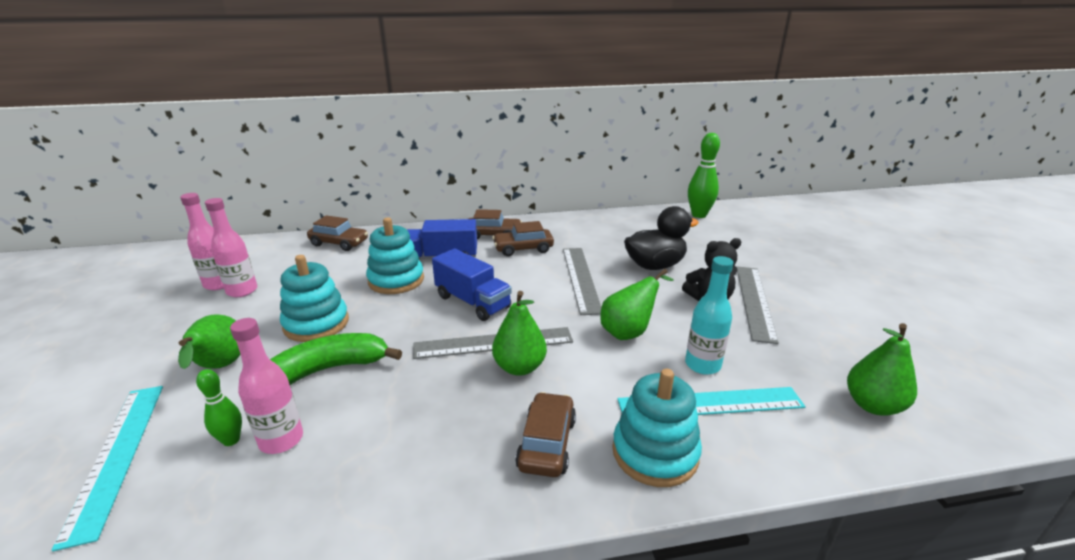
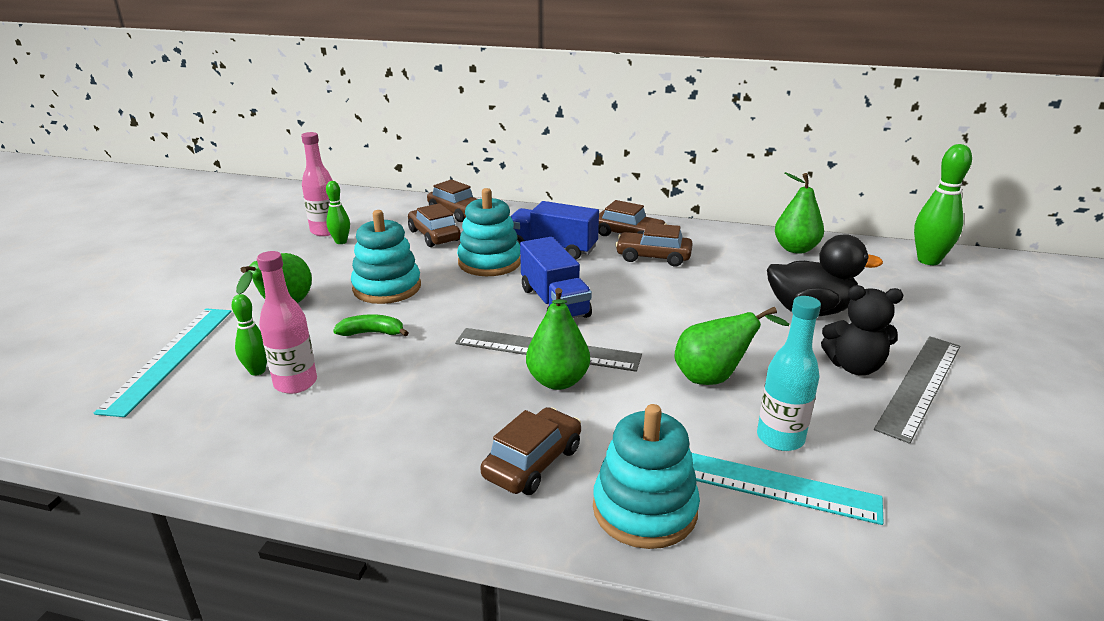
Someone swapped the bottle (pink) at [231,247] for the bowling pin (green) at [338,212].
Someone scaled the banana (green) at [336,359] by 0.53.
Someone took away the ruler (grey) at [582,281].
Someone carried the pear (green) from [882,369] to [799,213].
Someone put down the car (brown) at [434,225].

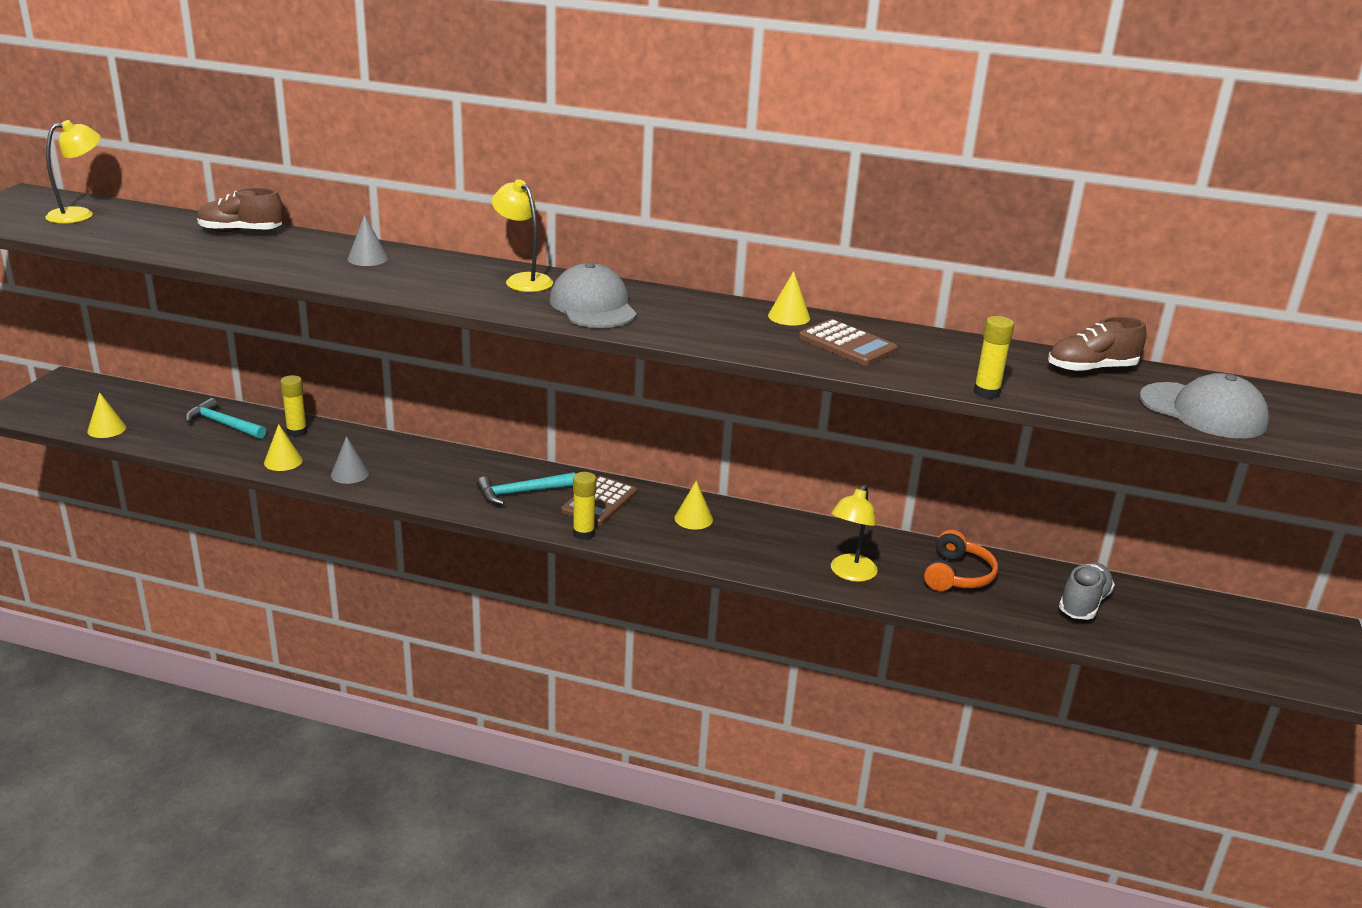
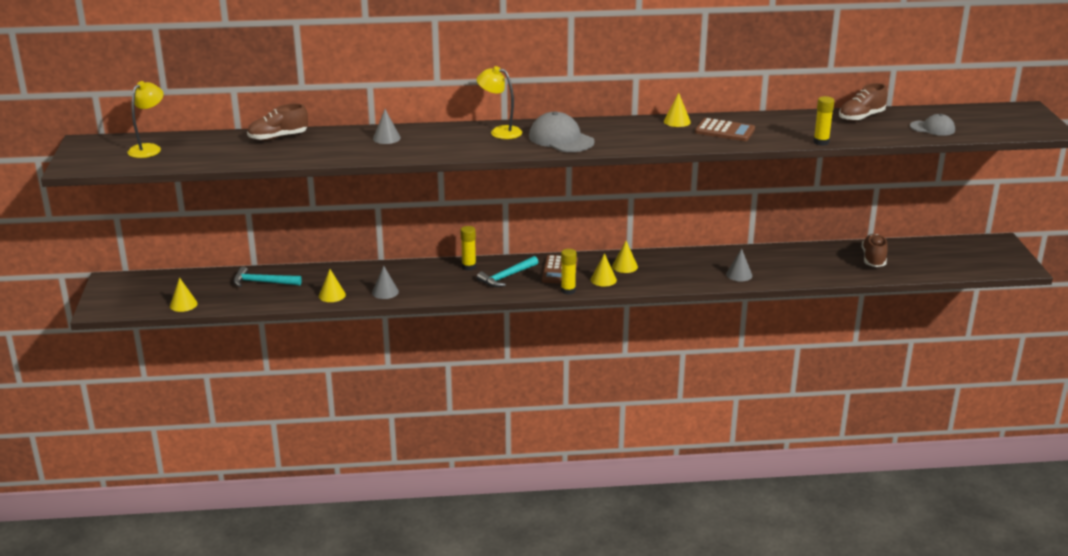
Someone carried the glue stick (yellow) from [293,406] to [468,248].
Someone swapped the lamp (yellow) at [854,533] for the cone (grey) at [739,264].
Someone took away the headphones (orange) at [961,560].
Someone repainted the shoe (grey) at [1087,591], which became the shoe (brown) at [875,250].
Someone scaled the cap (grey) at [1204,406] by 0.62.
Someone put down the cone (yellow) at [604,269].

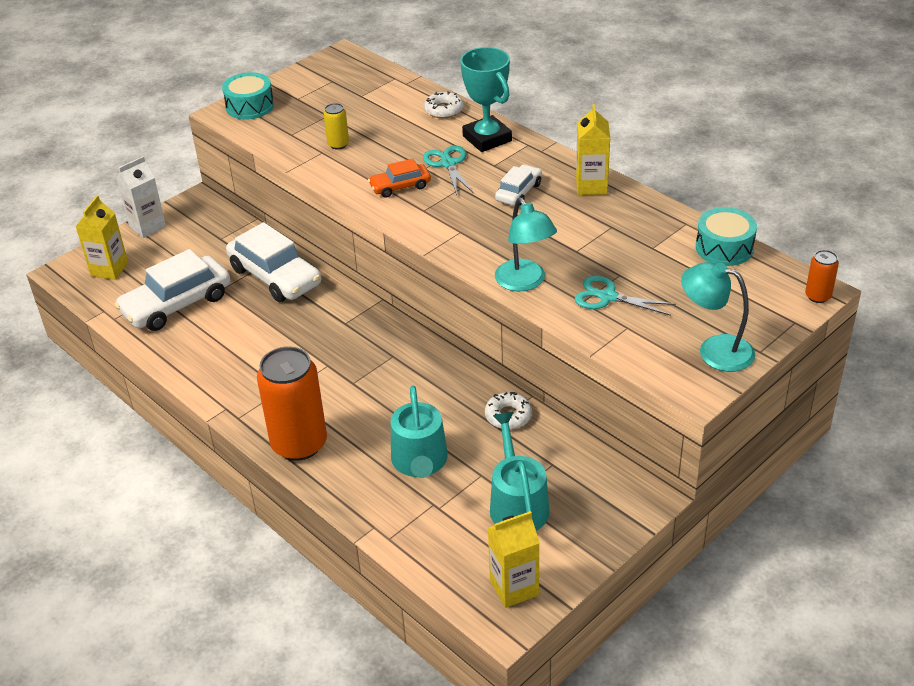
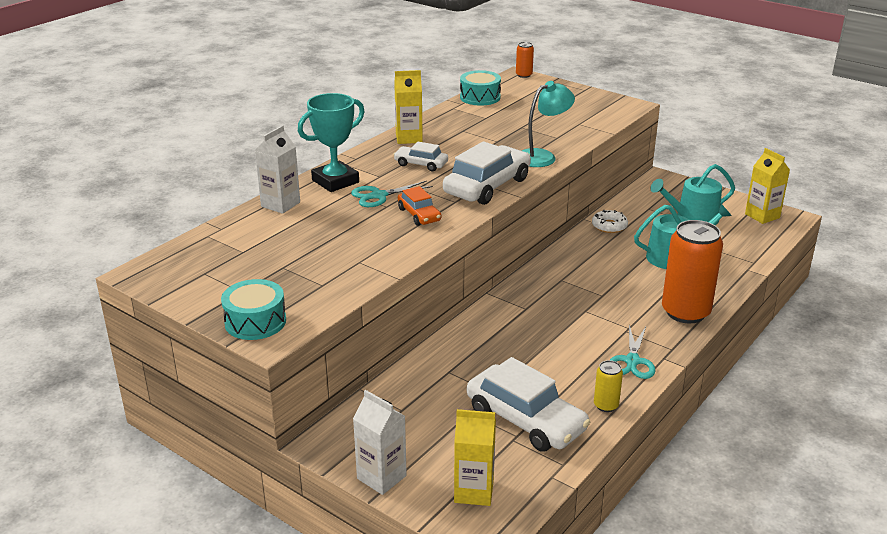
Someone carried the car (white) from [273,262] to [487,173].
Someone carried the can (yellow) from [336,126] to [608,386].
Someone swapped the donut (white) at [443,105] for the carton (white) at [277,169].
Someone carried the scissors (turquoise) from [625,296] to [633,352].
Someone took away the lamp (turquoise) at [718,317].

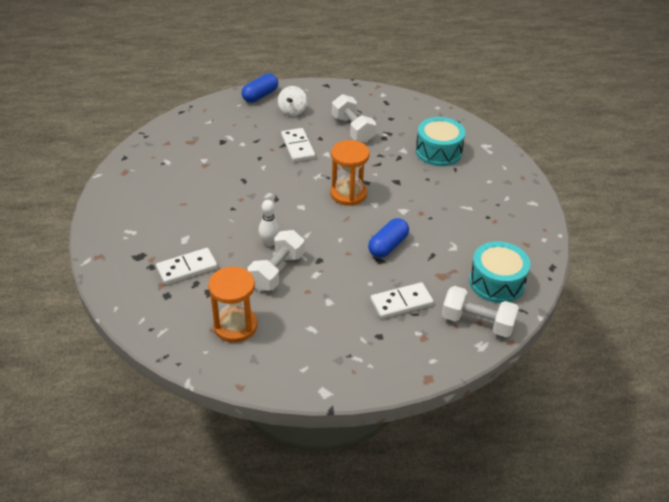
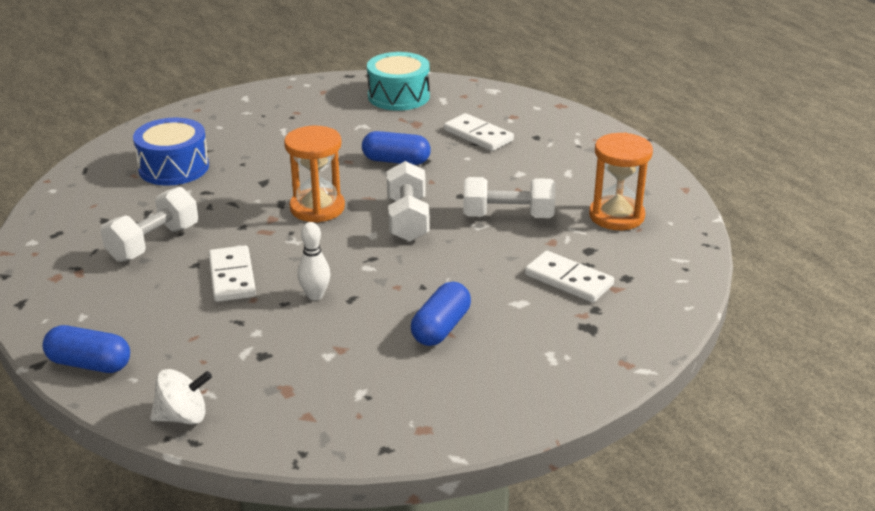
Someone carried the bowling pin (white) from [269,223] to [313,261].
Someone carried the spinning top (white) from [292,101] to [181,396].
Someone rotated the domino (white) at [298,145] by 60 degrees counterclockwise.
Someone repainted the drum (turquoise) at [440,141], which became the drum (blue) at [171,152].
Someone carried the dumbbell (white) from [480,311] to [407,201].
Someone put down the capsule (blue) at [441,314].

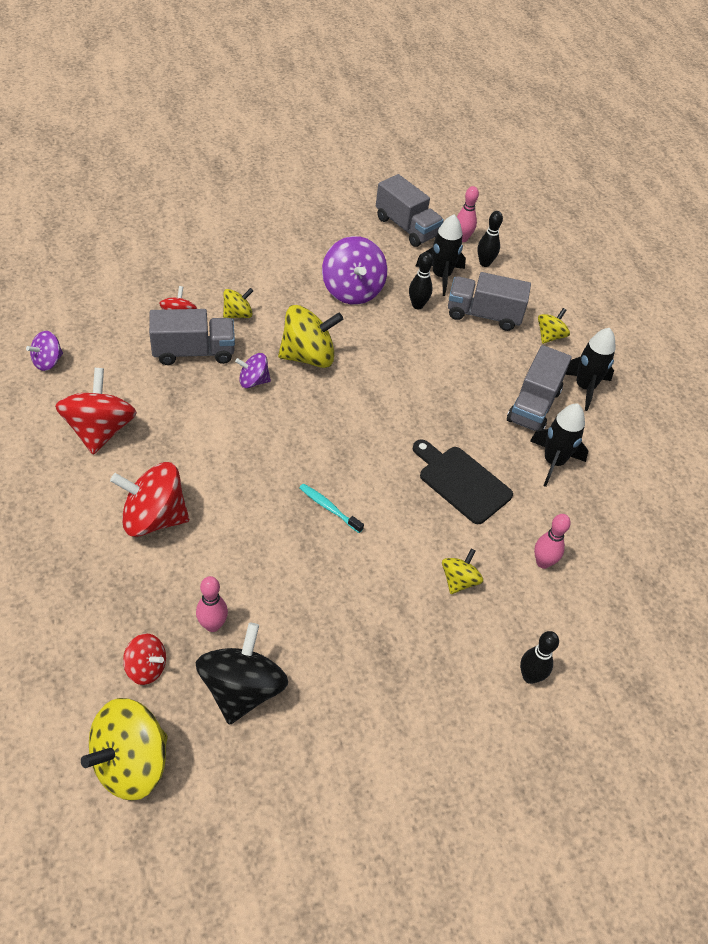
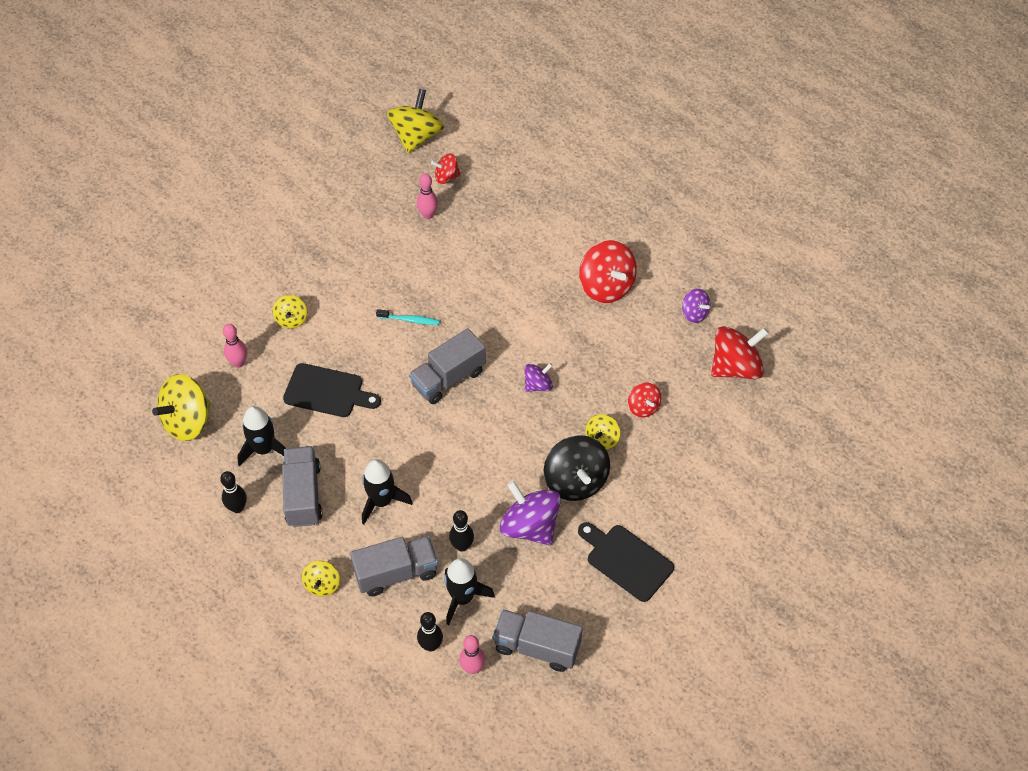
Someone rotated the spinning top (purple) at [44,351] by 120 degrees clockwise.
Someone carried the spinning top (red) from [149,499] to [740,352].
Someone carried the truck (grey) from [192,337] to [447,366].
Someone carried the spinning top (black) from [241,674] to [577,468].
Someone carried the spinning top (yellow) from [310,336] to [181,407].
Someone carried the bowling pin (black) from [539,657] to [233,492].
Someone carried the rocket (black) from [590,369] to [387,491].
Someone put down the cutting board (black) at [626,562].

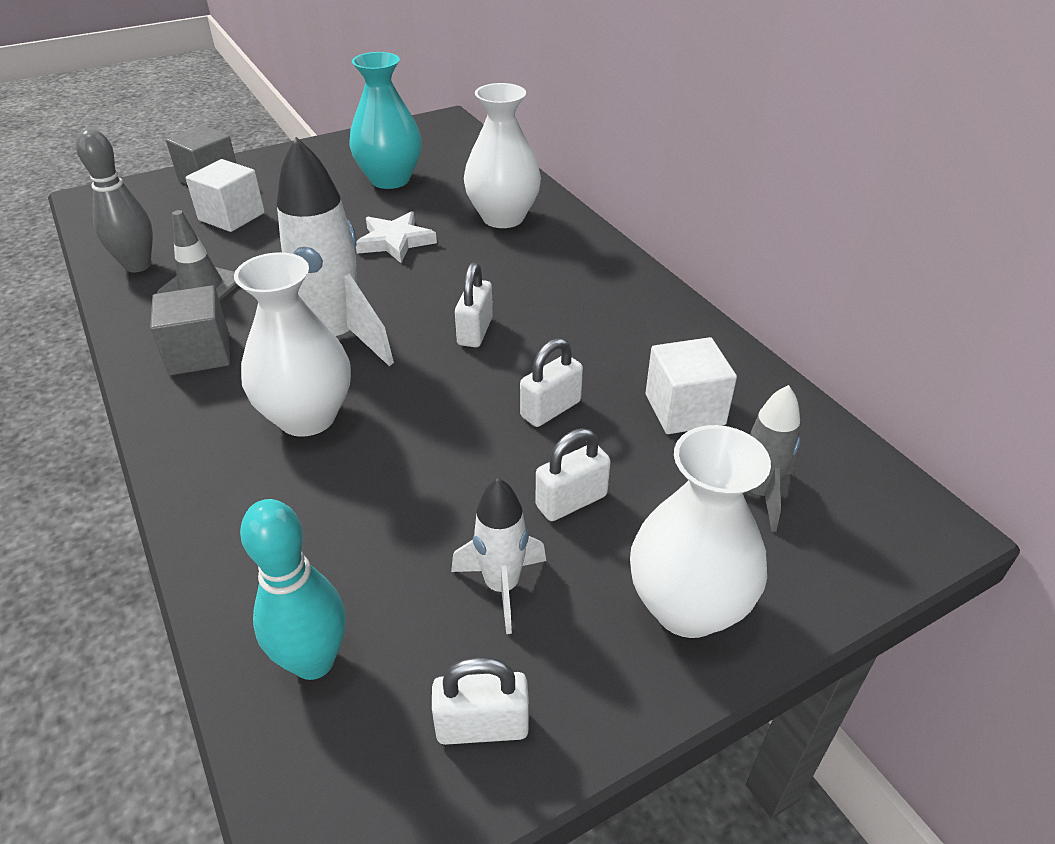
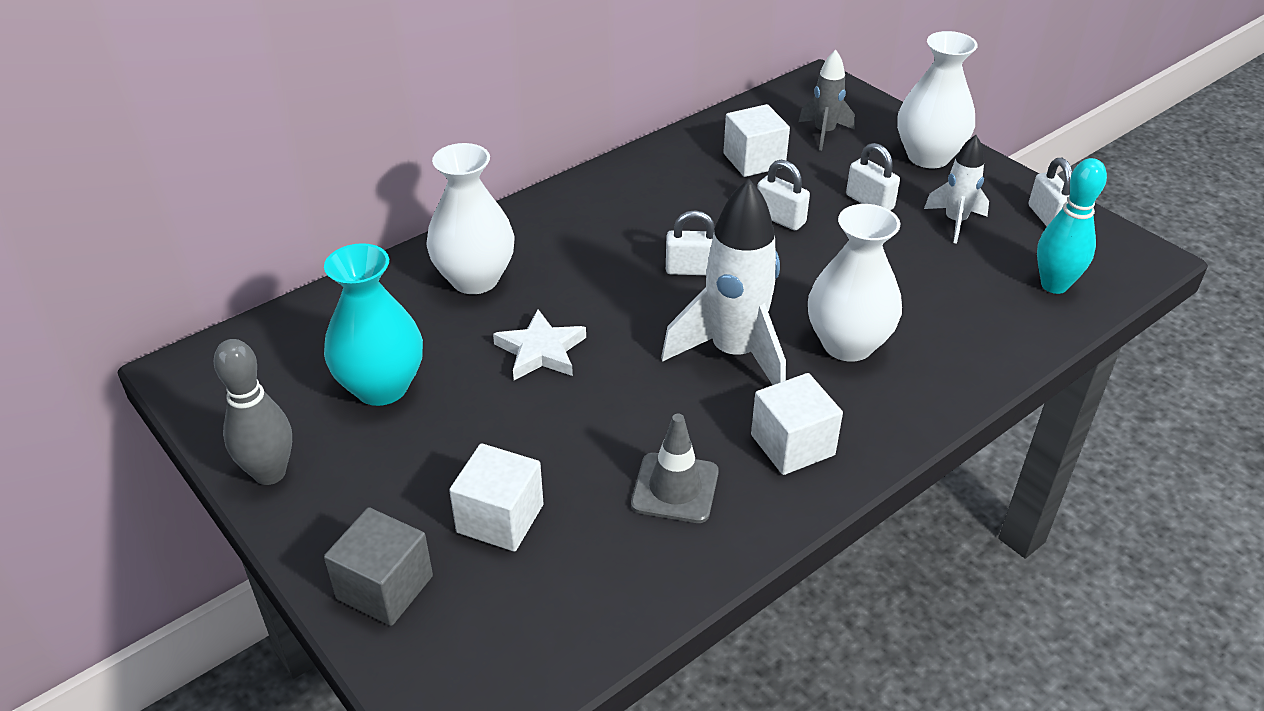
Someone carried the bowling pin (grey) from [114,201] to [252,412].
Someone repainted the cube (grey) at [190,330], which became the cube (white) at [797,424].

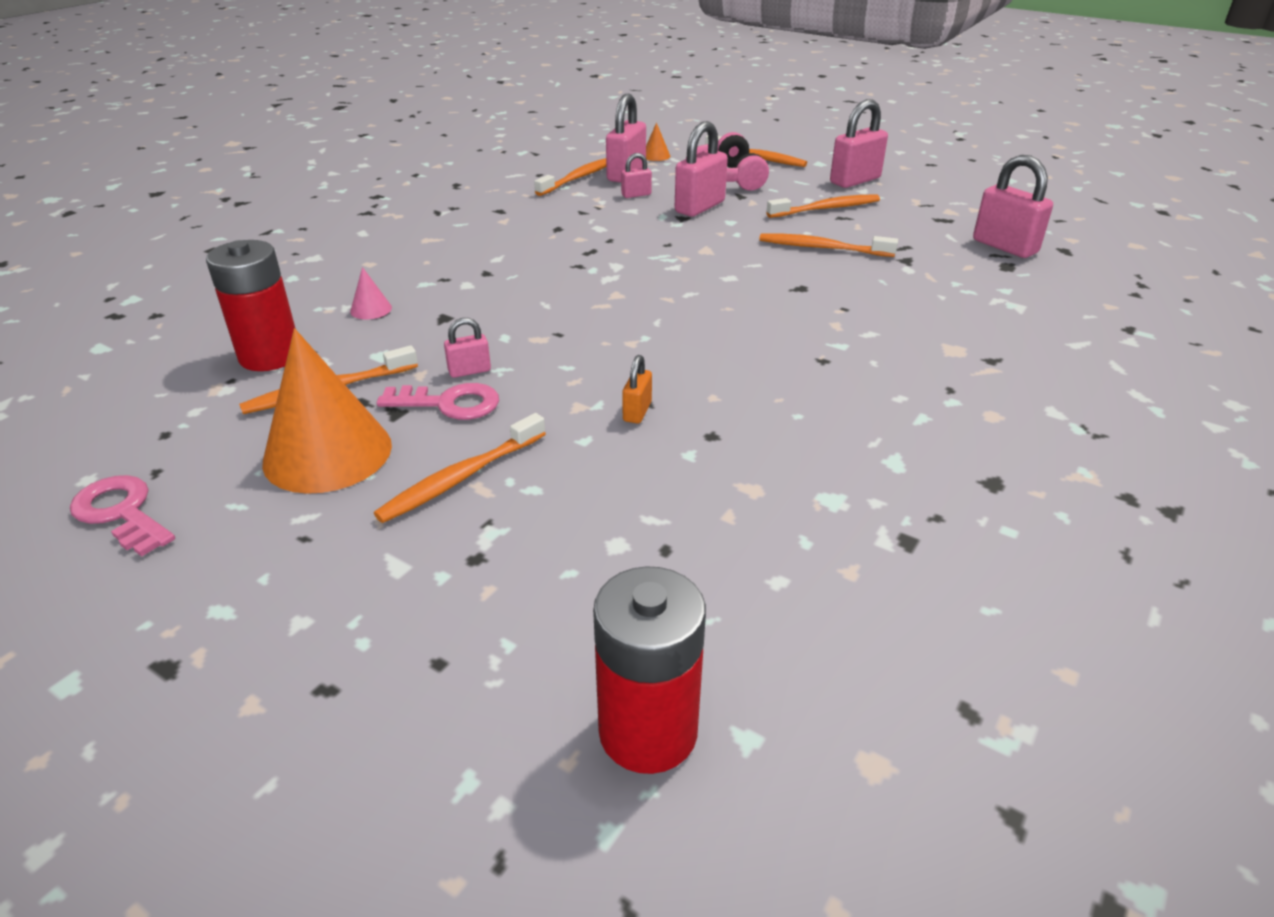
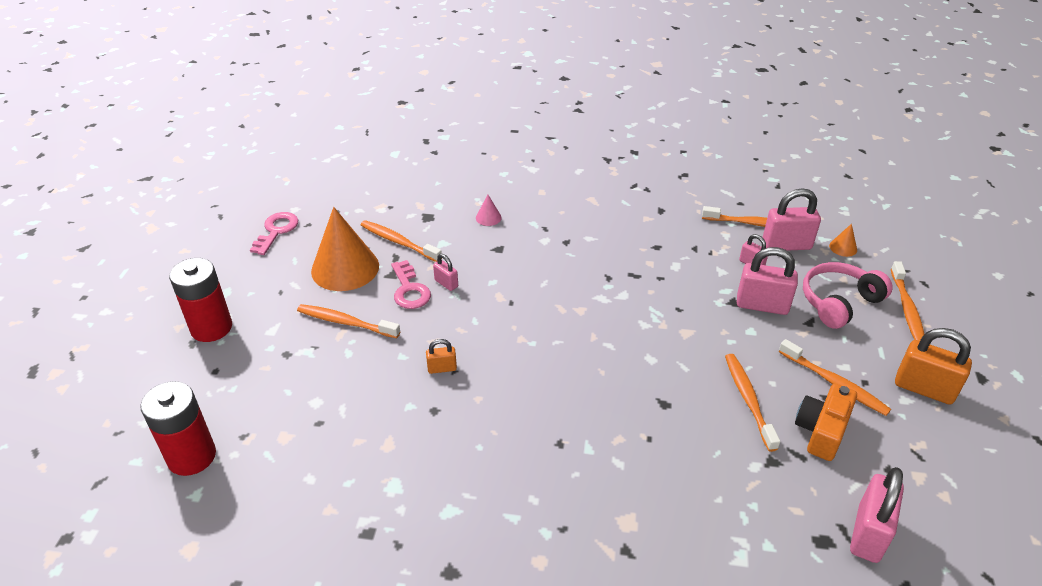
Someone carried the battery (red) from [251,305] to [200,300].
Someone repainted the padlock (pink) at [859,143], which became the padlock (orange) at [933,366].
Someone put down the camera (orange) at [826,422].

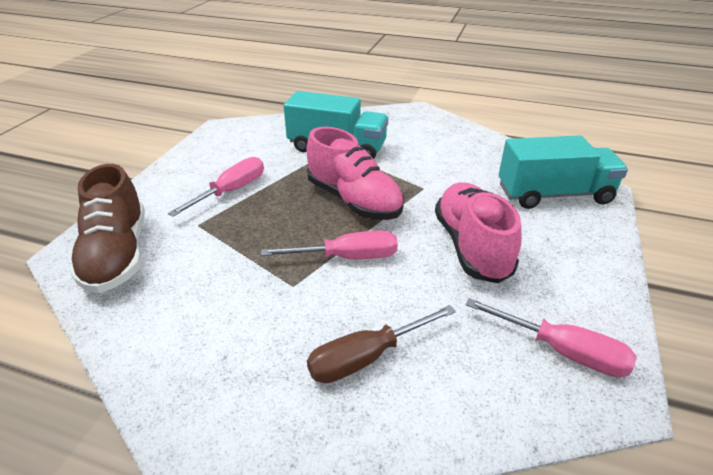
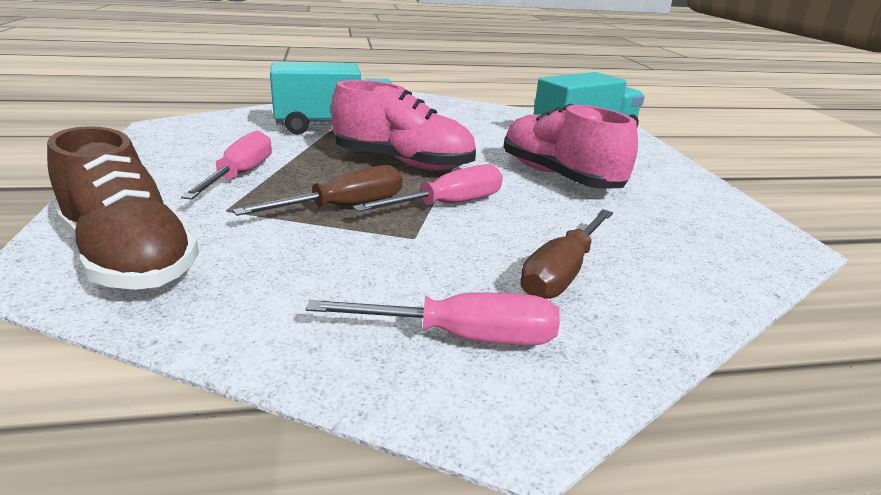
Someone carried the screwdriver (pink) from [551,337] to [433,318].
Someone put down the screwdriver (brown) at [317,190].

